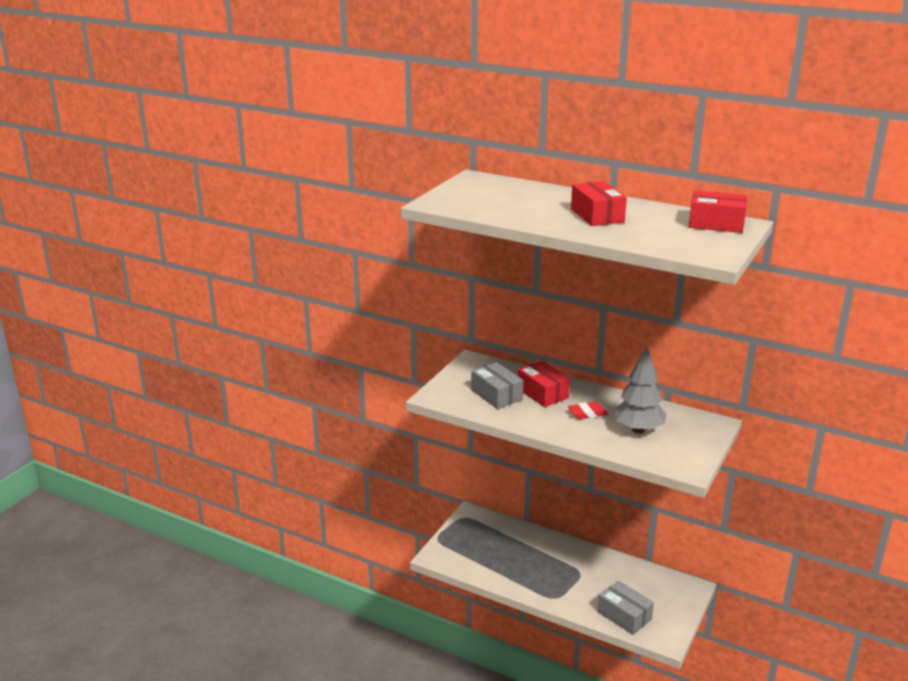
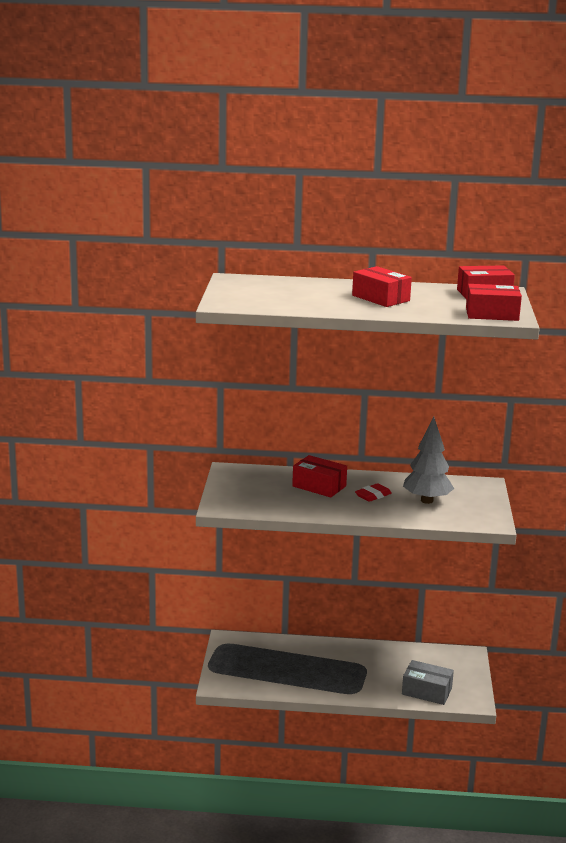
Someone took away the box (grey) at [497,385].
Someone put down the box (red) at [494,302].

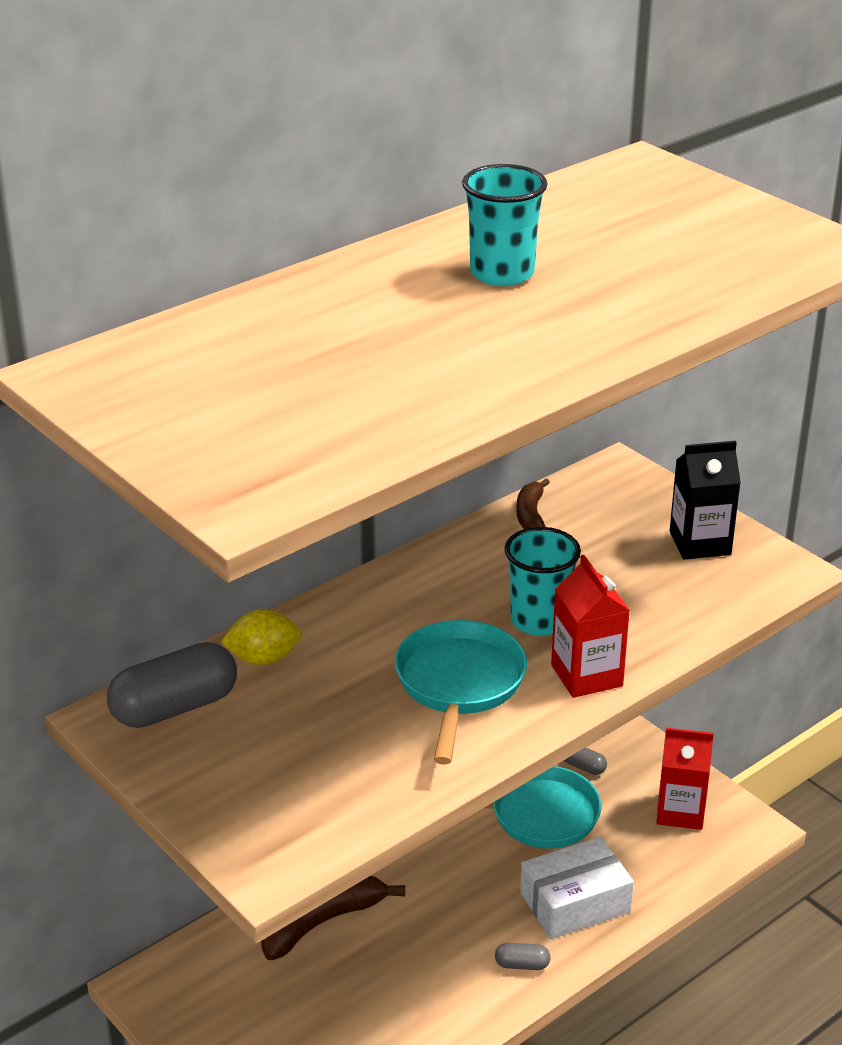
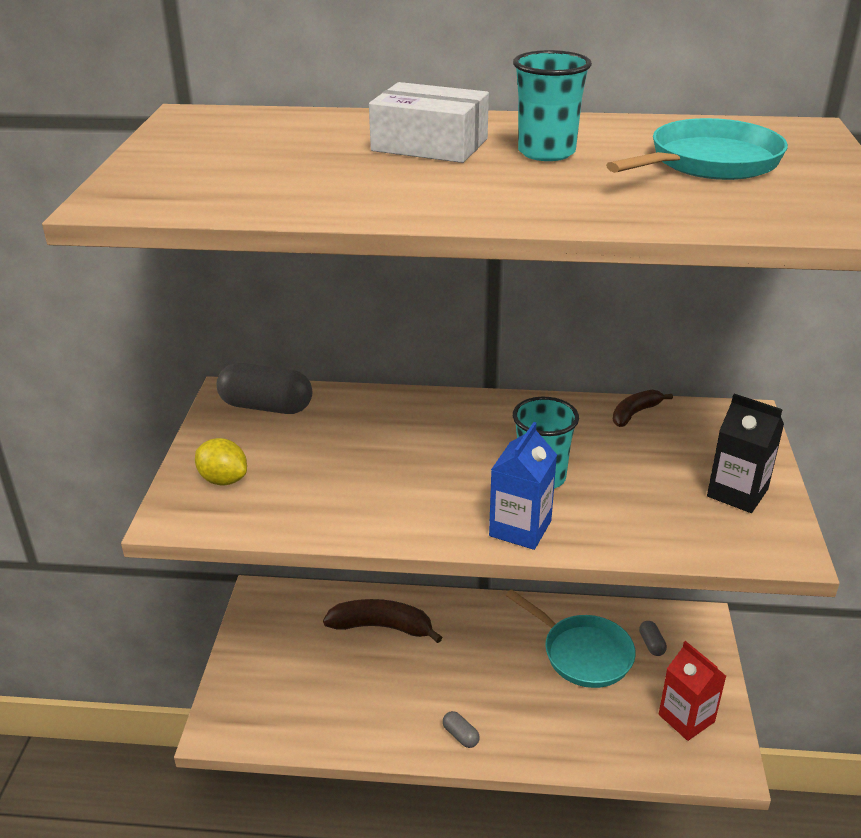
Someone carried the lemon (yellow) from [261,637] to [221,462].
Someone carried the pan (turquoise) from [461,692] to [697,149].
Someone carried the box (white) from [577,887] to [429,122].
Someone repainted the carton (red) at [590,626], which became the carton (blue) at [523,486].

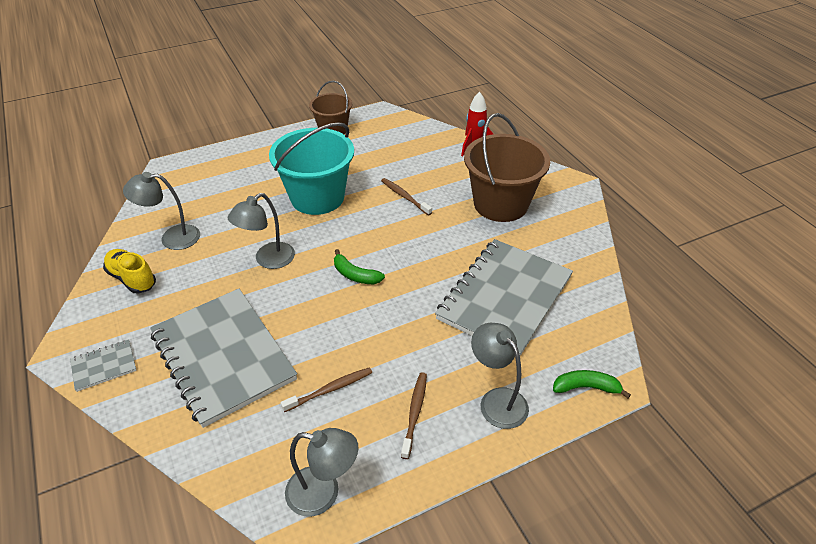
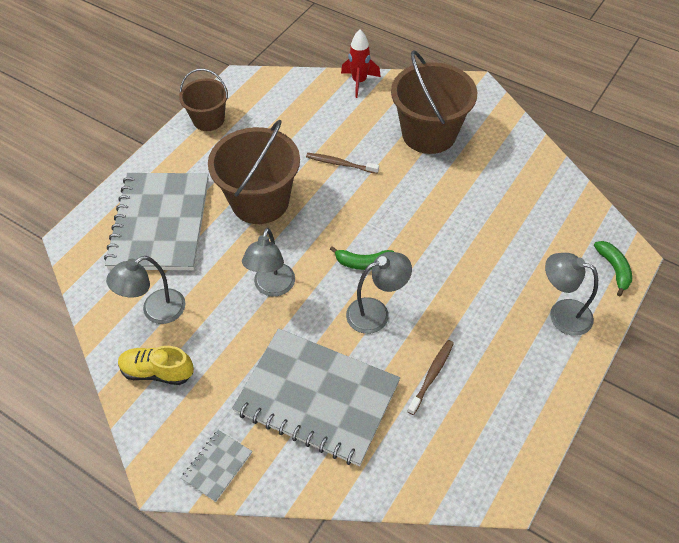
Someone repainted the bucket (turquoise) at [311,168], which became the bucket (brown) at [254,172].
Someone carried the lamp (grey) from [321,472] to [379,293].
Someone took away the toothbrush (brown) at [414,415].
Someone carried the notebook (grey) from [504,297] to [156,221].
Someone rotated the banana (green) at [592,384] by 105 degrees clockwise.

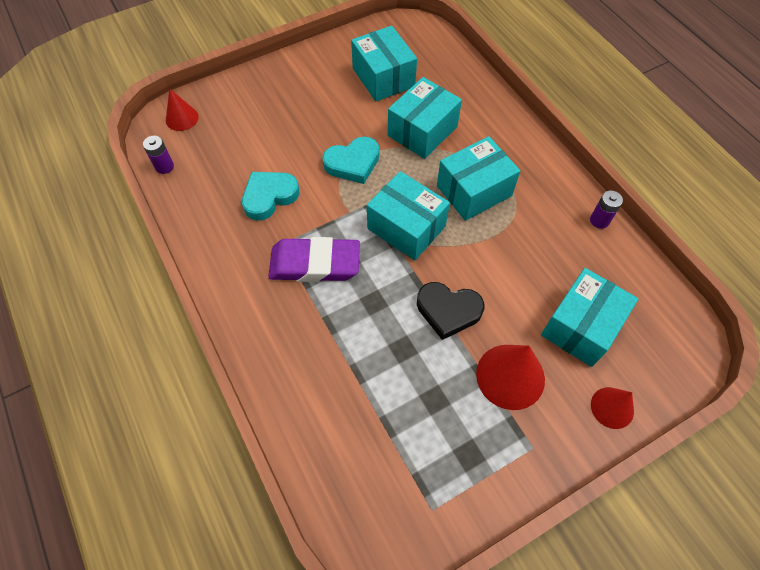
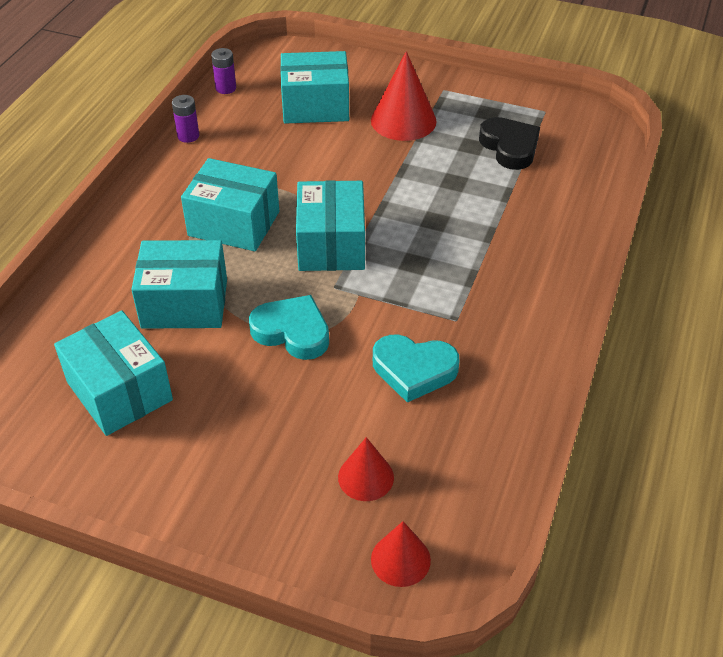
Someone carried the battery (purple) from [158,155] to [223,71].
Someone took away the eraser (purple) at [314,259].
Someone rotated the box (turquoise) at [384,63] by 60 degrees counterclockwise.
Someone carried the heart (black) from [450,311] to [509,143].
Someone carried the cone (red) from [612,408] to [366,469].

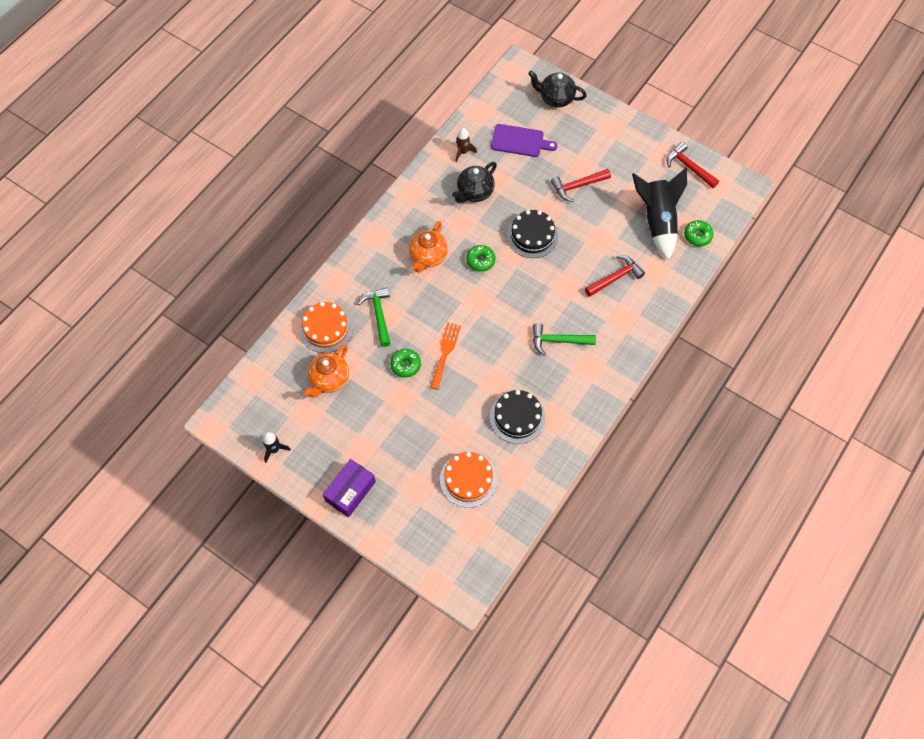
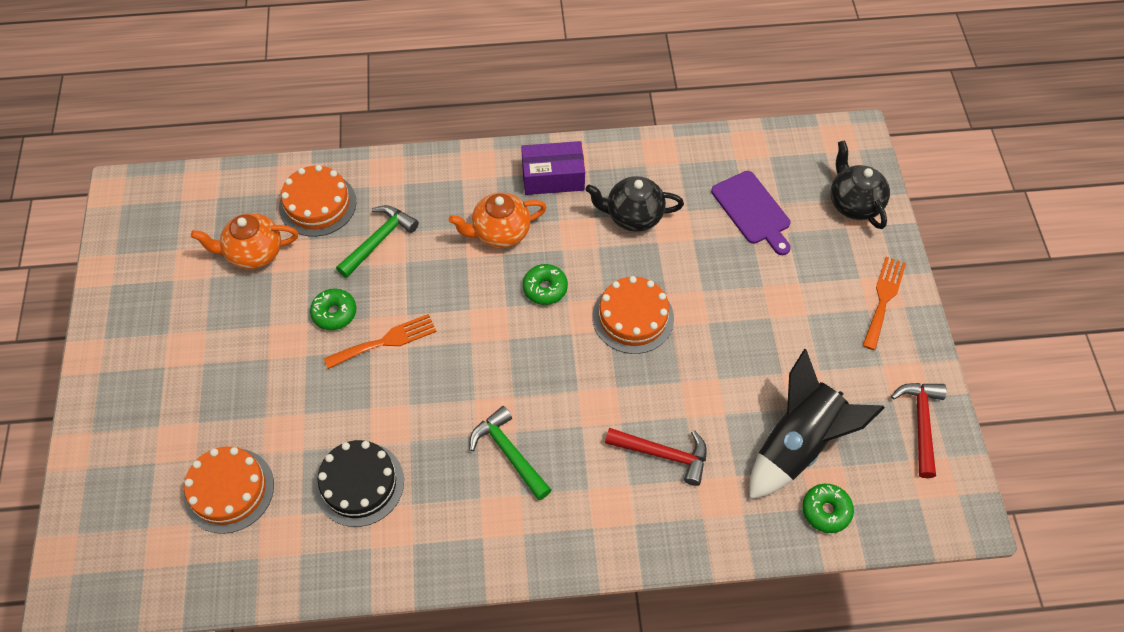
Someone took away the rocket (black) at [276,447].
Someone carried the box (purple) from [349,488] to [553,168].
Someone took away the rocket (brown) at [466,145].
Someone repainted the cake (black) at [532,234], which became the cake (orange) at [633,315].
Someone took away the hammer (red) at [581,185].
Someone put down the fork (orange) at [884,303].

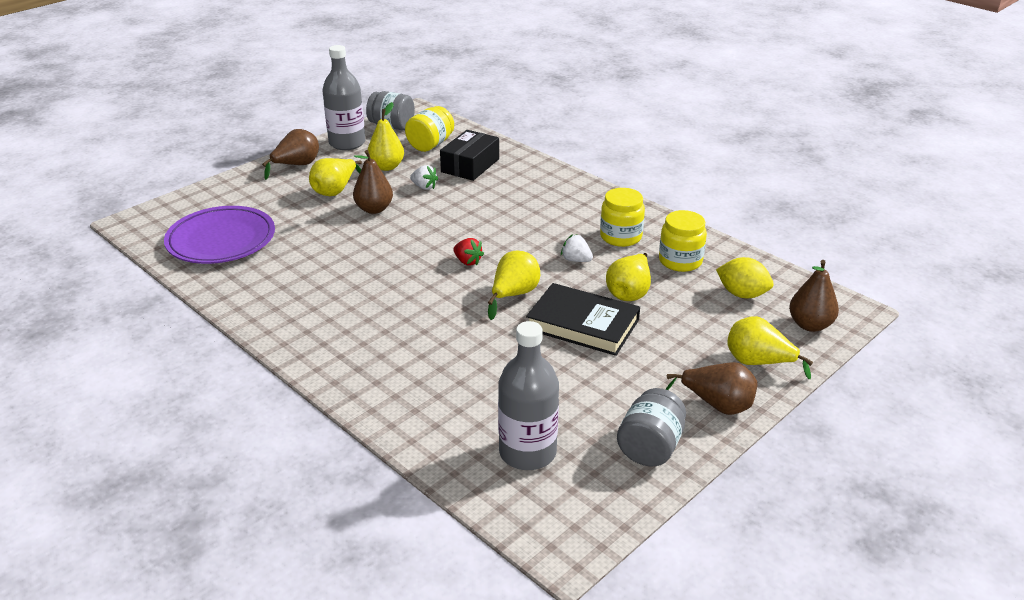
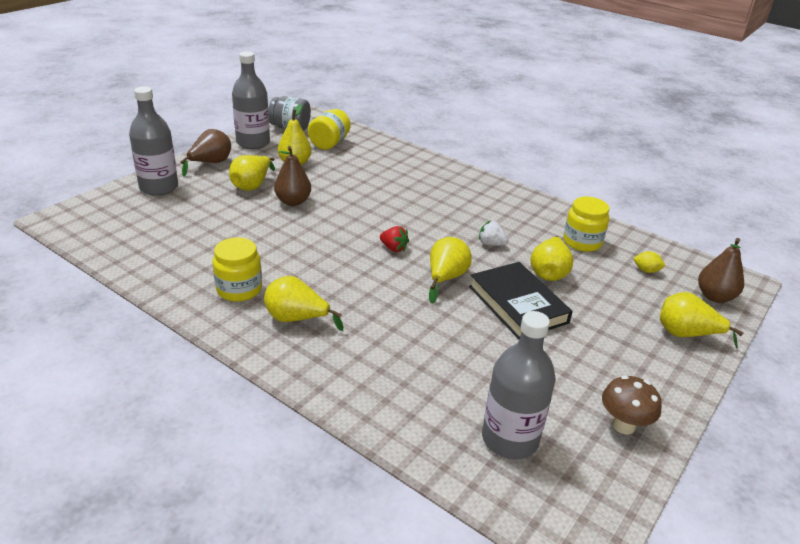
Someone took away the plate (purple) at [219,235].
Someone took away the strawberry (white) at [424,177].
Someone took away the box (black) at [469,155].
Someone rotated the book (black) at [583,319] by 45 degrees clockwise.
Someone carried the jar (yellow) from [622,217] to [237,269].
Someone swapped the jar (grey) at [651,427] for the mushroom (brown) at [632,404].
Someone took away the pear (brown) at [711,388].
Someone scaled the lemon (yellow) at [745,277] by 0.59.
Someone put down the bottle (grey) at [153,141].
Someone put down the pear (yellow) at [303,303].

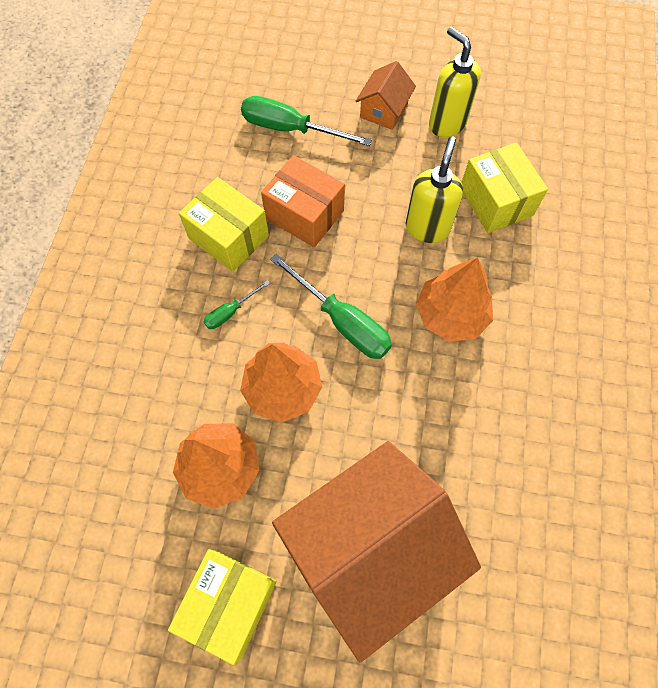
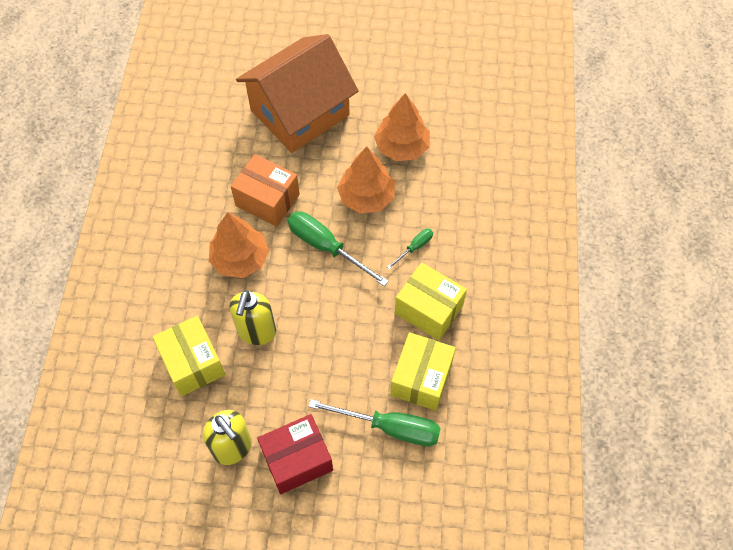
Someone carried the box (yellow) from [222,607] to [423,371].
Someone carried the box (orange) from [303,201] to [265,190].
Someone swapped the house (orange) at [386,95] for the box (red) at [295,454].

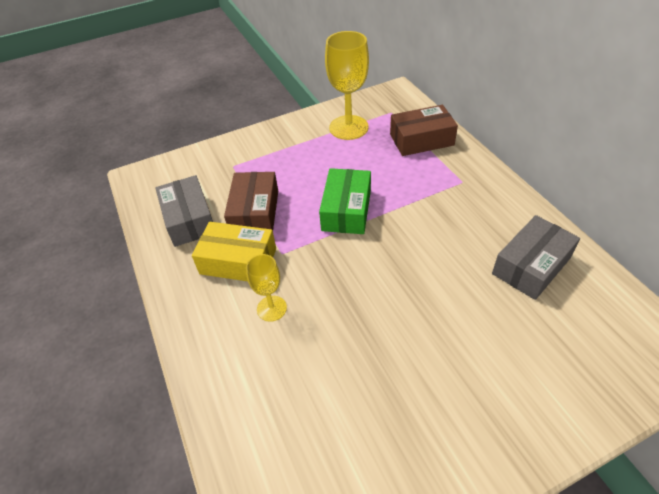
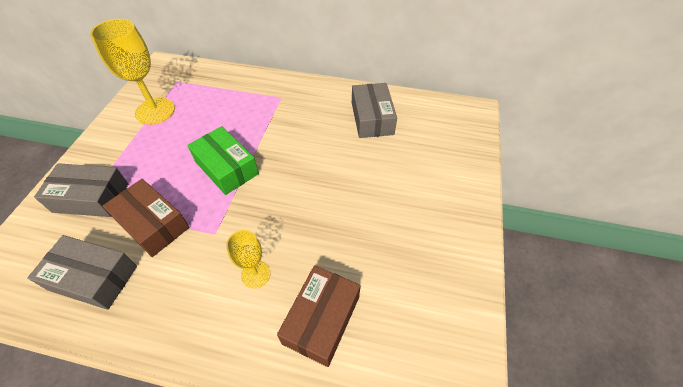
Someone took away the box (yellow) at [234,251].
Someone carried the box (brown) from [424,130] to [318,316].
Someone put down the box (grey) at [81,190].

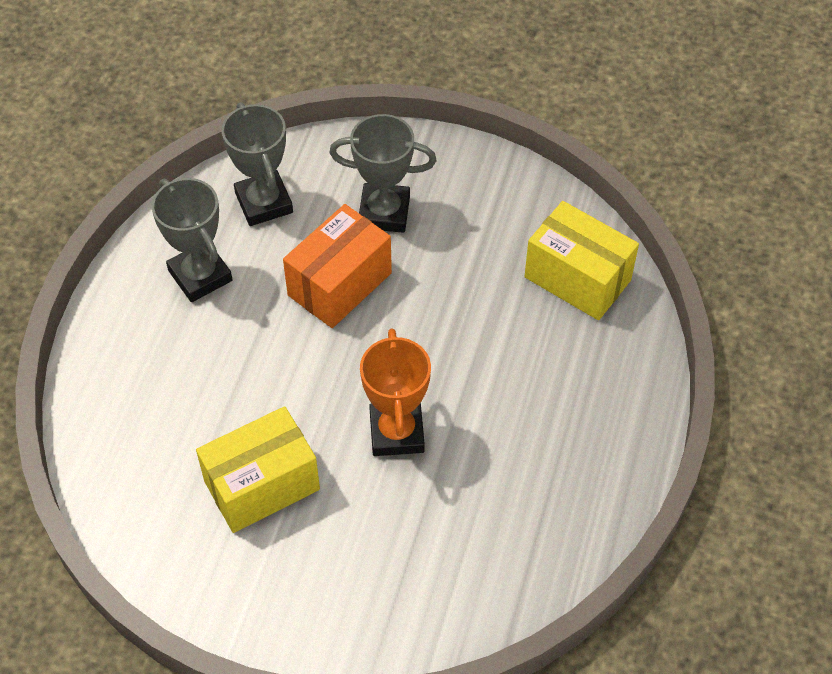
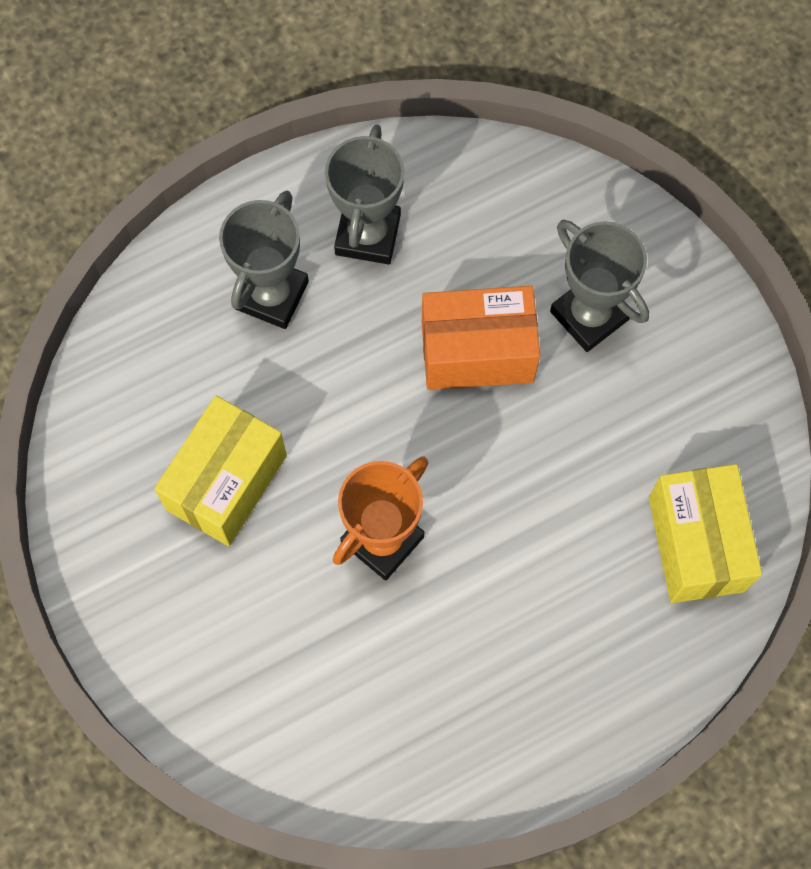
Someone rotated the box (yellow) at [258,469] by 75 degrees counterclockwise.
Someone carried the trophy (grey) from [257,164] to [264,260].

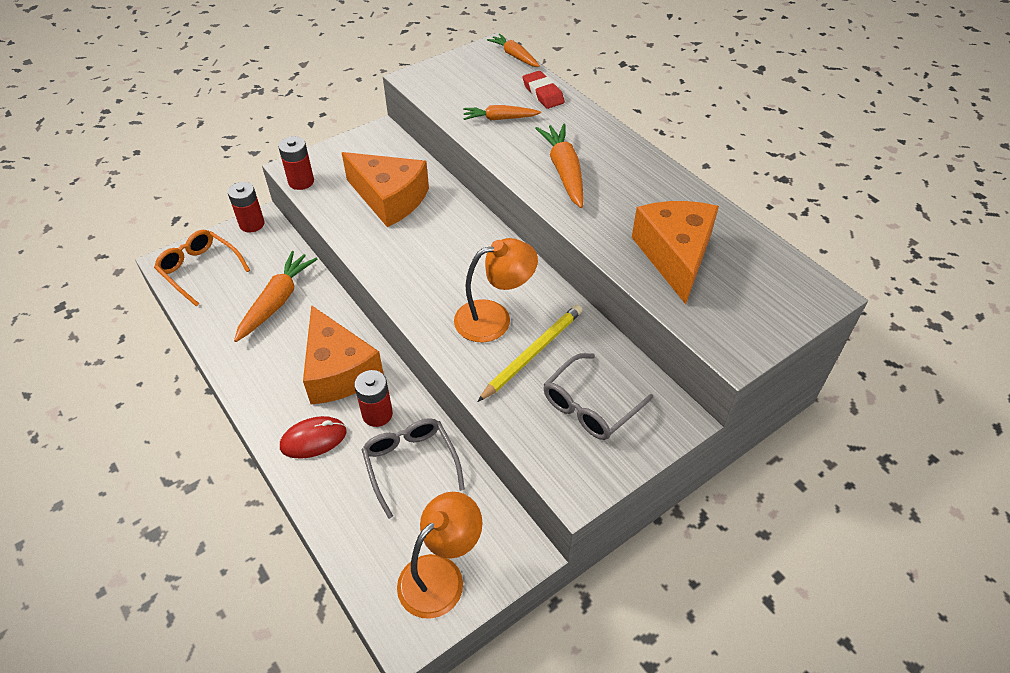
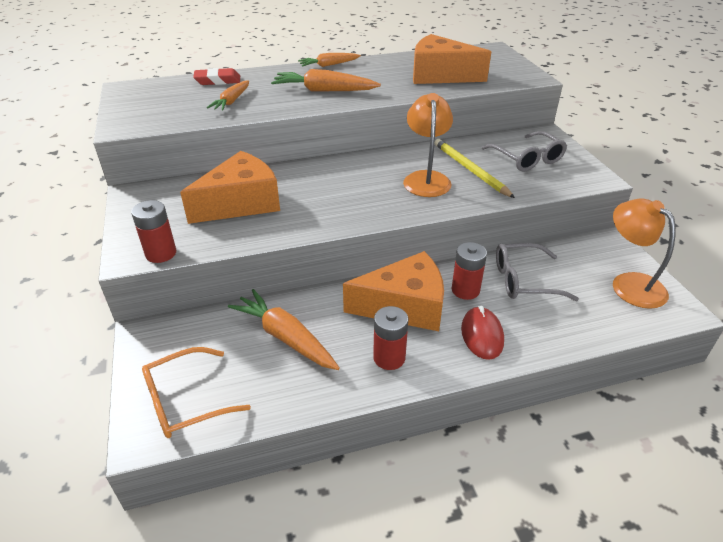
Someone carried the battery (red) from [246,207] to [390,338].
Someone carried the carrot (orange) from [513,50] to [329,60].

